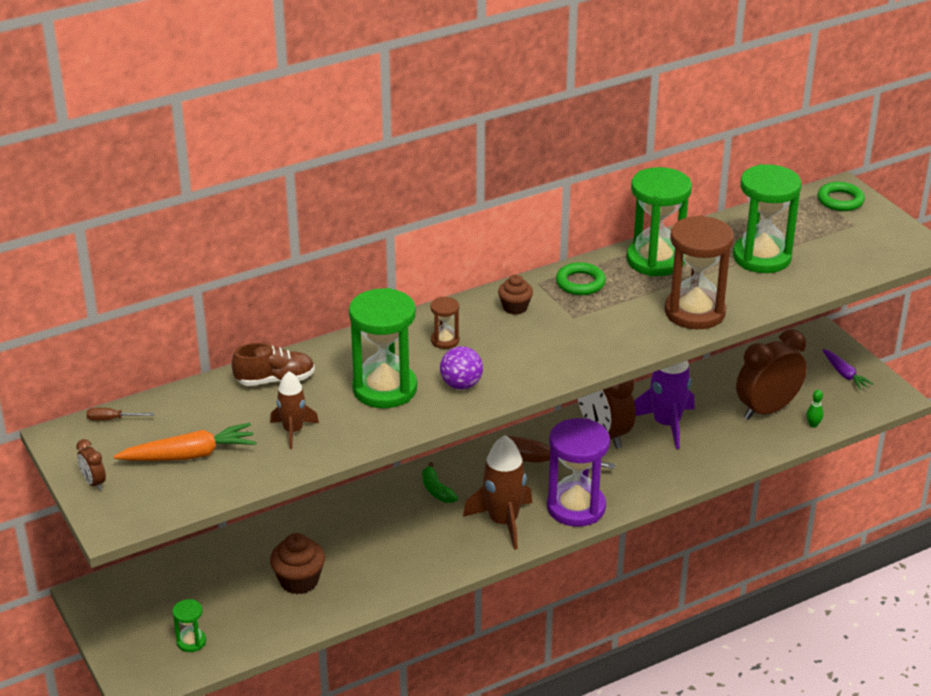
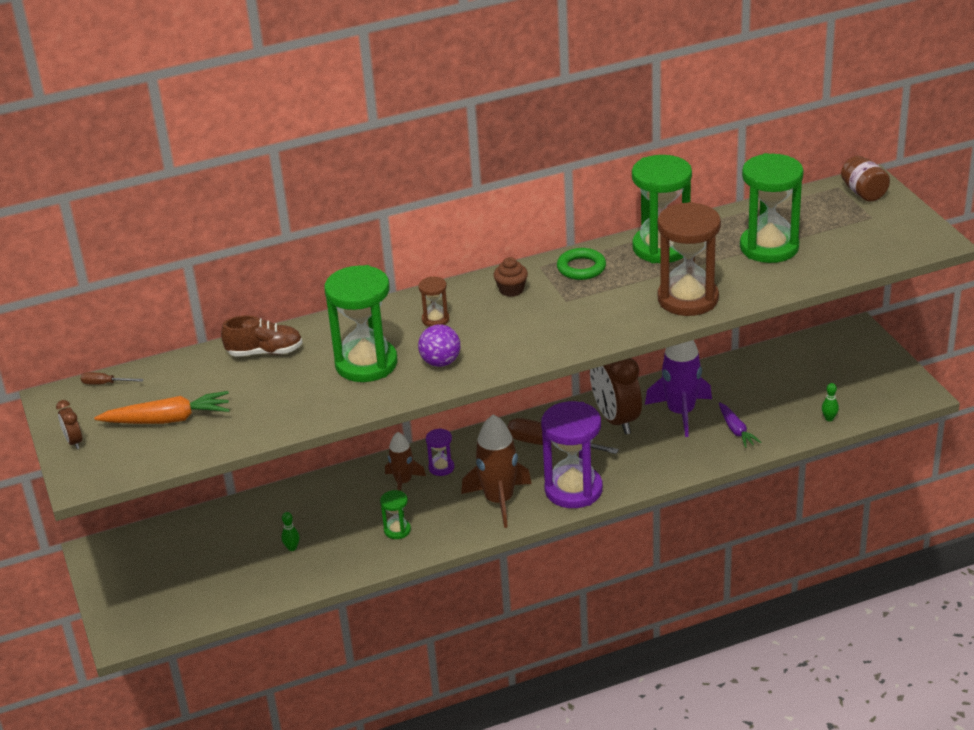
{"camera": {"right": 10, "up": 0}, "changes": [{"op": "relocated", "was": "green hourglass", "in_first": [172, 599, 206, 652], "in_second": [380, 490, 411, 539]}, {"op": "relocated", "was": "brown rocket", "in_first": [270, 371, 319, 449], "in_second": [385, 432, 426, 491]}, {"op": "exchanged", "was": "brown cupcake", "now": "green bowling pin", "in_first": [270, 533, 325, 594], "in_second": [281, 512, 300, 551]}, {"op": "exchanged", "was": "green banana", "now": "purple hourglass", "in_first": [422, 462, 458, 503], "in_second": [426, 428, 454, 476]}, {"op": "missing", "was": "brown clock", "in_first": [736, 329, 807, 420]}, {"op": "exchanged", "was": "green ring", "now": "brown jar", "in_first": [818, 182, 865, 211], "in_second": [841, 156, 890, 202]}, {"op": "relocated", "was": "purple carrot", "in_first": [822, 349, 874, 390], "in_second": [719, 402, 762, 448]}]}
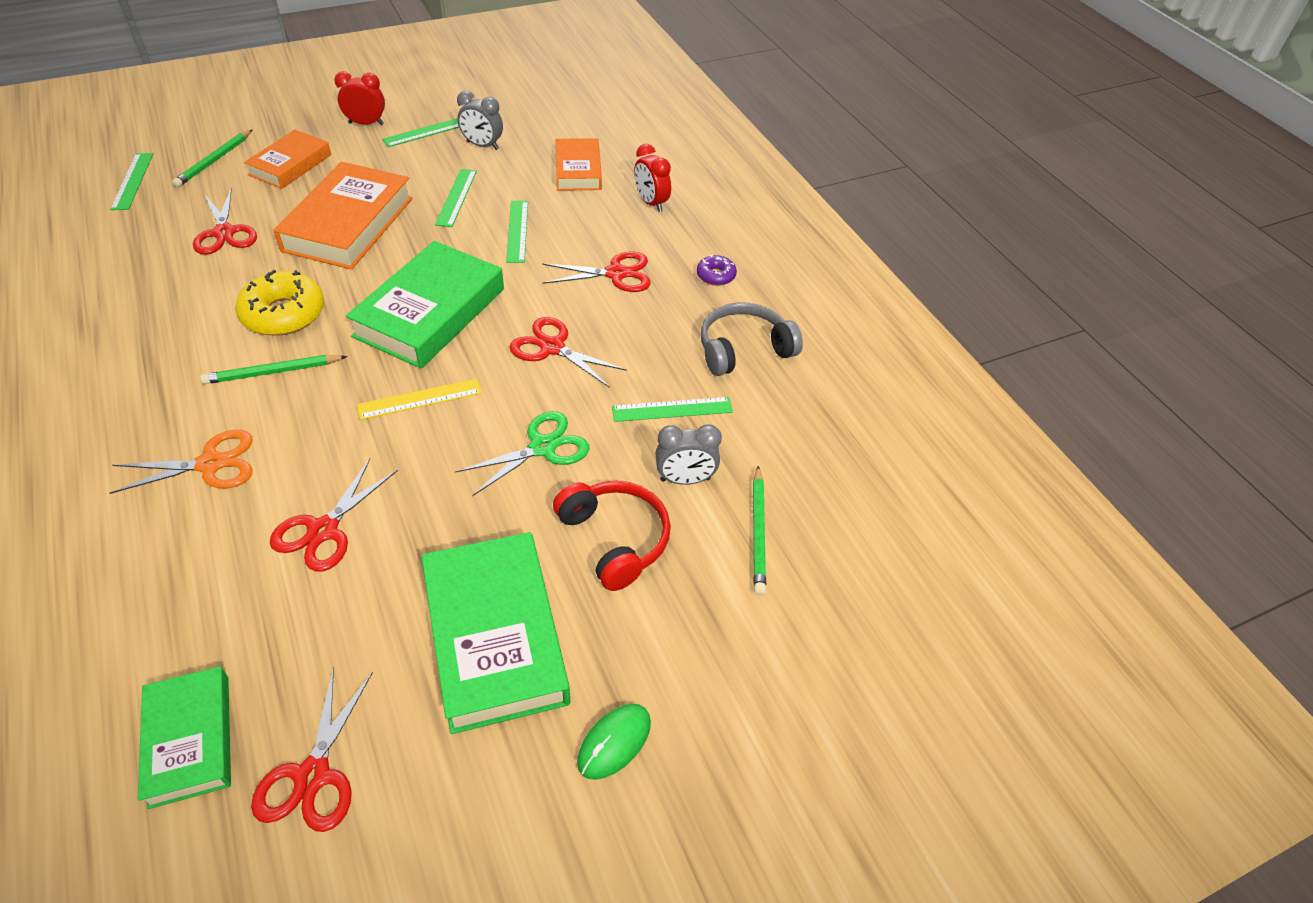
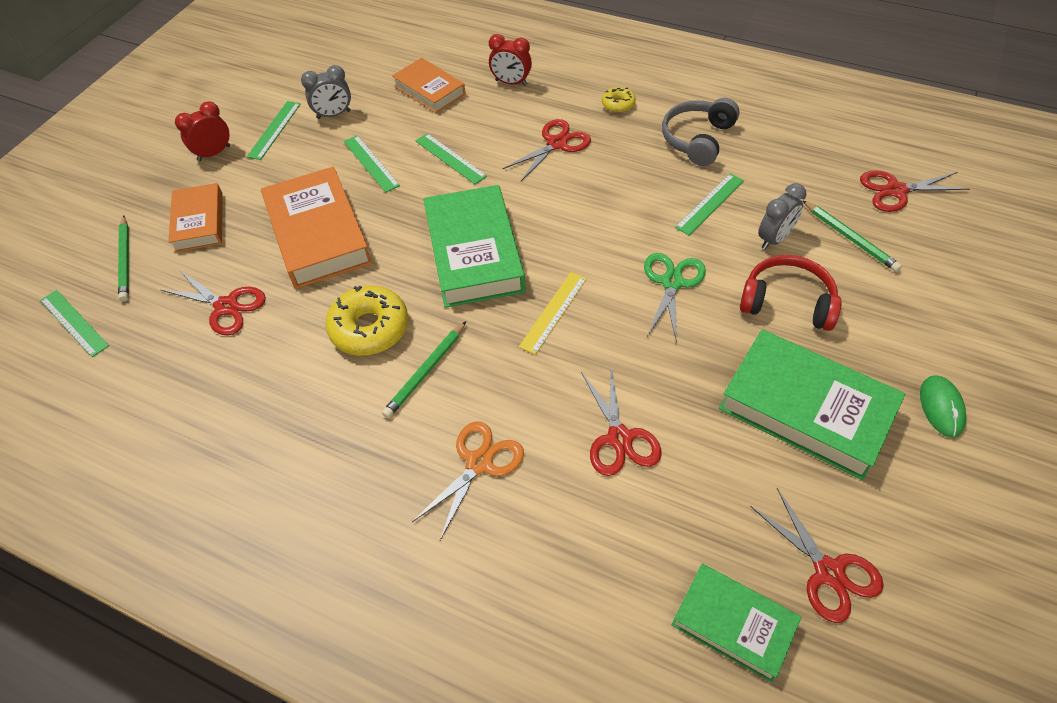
{"camera": {"right": -35, "up": 5}, "changes": [{"op": "relocated", "was": "red scissors", "in_first": [509, 317, 627, 387], "in_second": [860, 170, 970, 212]}, {"op": "colour", "was": "purple donut", "now": "yellow donut", "in_first": [697, 255, 737, 286], "in_second": [602, 87, 636, 113]}]}
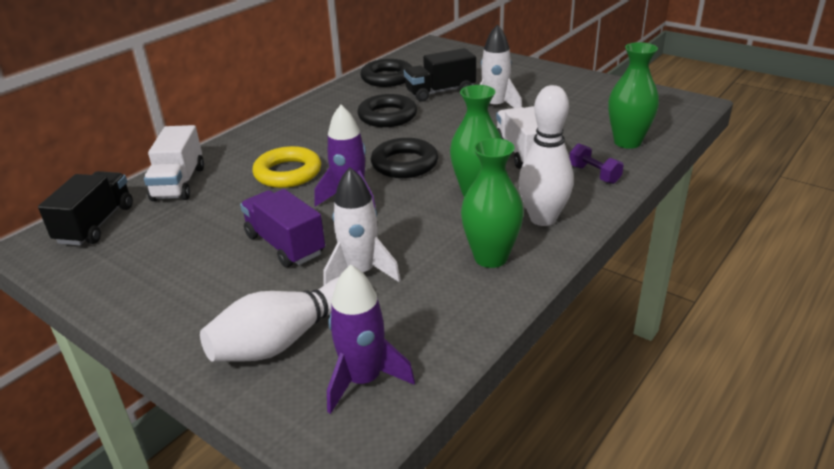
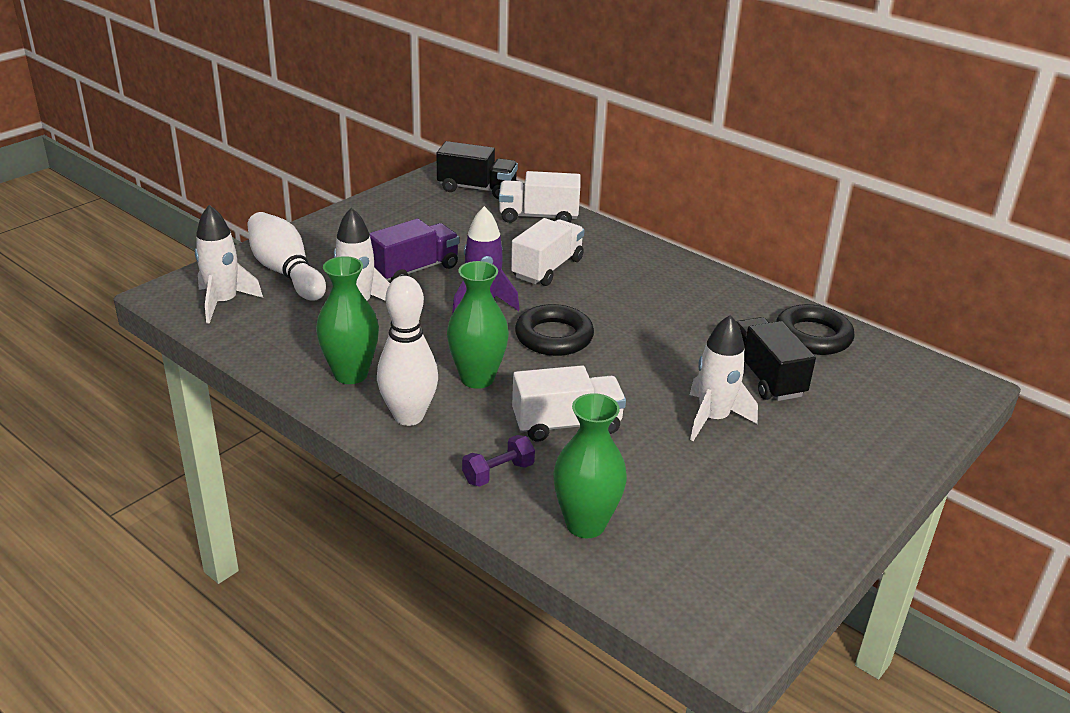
{"camera": {"right": 90, "up": 0}, "changes": [{"op": "exchanged", "was": "yellow ring", "now": "white truck", "in_first": [253, 146, 321, 188], "in_second": [511, 218, 585, 286]}, {"op": "colour", "was": "purple rocket", "now": "white rocket", "in_first": [327, 264, 415, 414], "in_second": [195, 205, 263, 324]}, {"op": "missing", "was": "black ring", "in_first": [357, 94, 417, 127]}]}
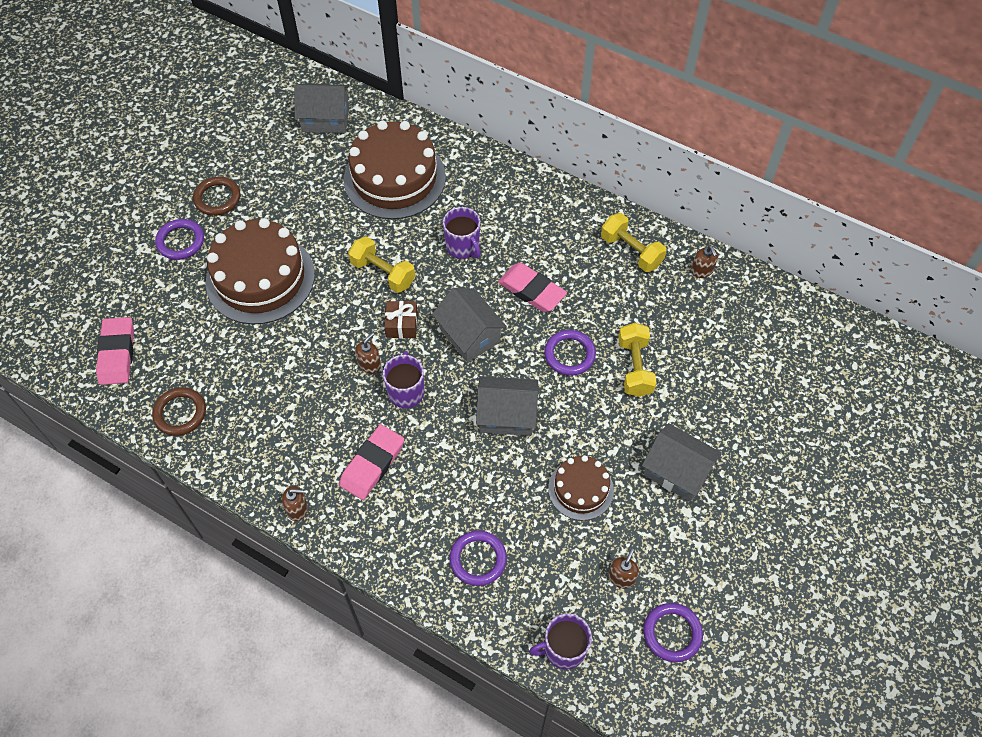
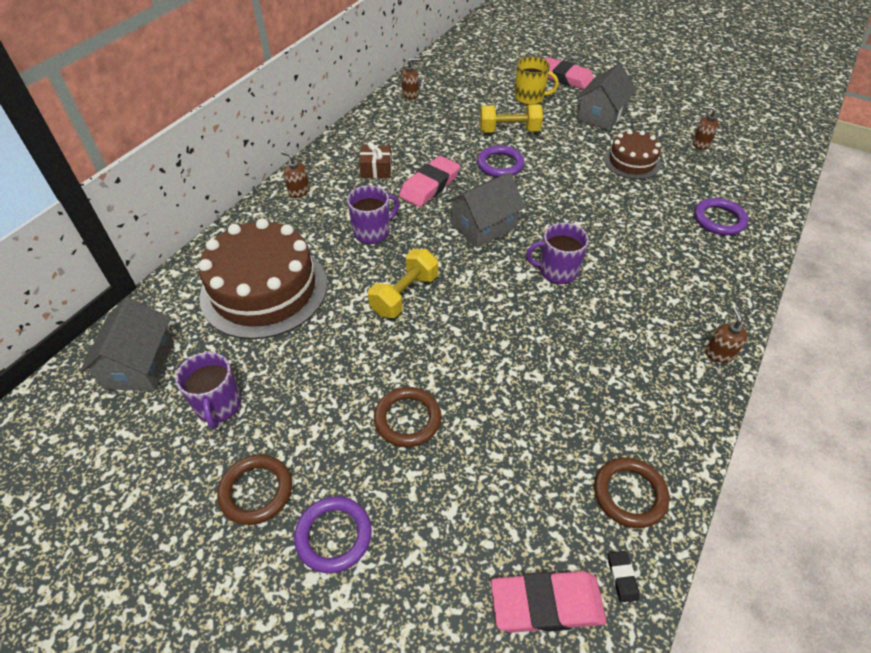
{"camera": {"right": -90, "up": -10}, "changes": [{"op": "exchanged", "was": "brown cake", "now": "brown ring", "in_first": [206, 218, 315, 324], "in_second": [374, 387, 441, 447]}, {"op": "relocated", "was": "pink eraser", "in_first": [339, 424, 404, 500], "in_second": [545, 57, 594, 90]}, {"op": "relocated", "was": "brown soap dispenser", "in_first": [355, 332, 381, 373], "in_second": [281, 151, 310, 198]}, {"op": "relocated", "was": "brown gift", "in_first": [384, 301, 418, 338], "in_second": [359, 142, 392, 178]}, {"op": "missing", "was": "grey house", "in_first": [476, 376, 538, 436]}, {"op": "relocated", "was": "purple mug", "in_first": [529, 614, 592, 670], "in_second": [175, 352, 241, 429]}, {"op": "missing", "was": "yellow dumbbell", "in_first": [601, 213, 667, 272]}, {"op": "missing", "was": "purple ring", "in_first": [643, 603, 703, 662]}, {"op": "appeared", "now": "yellow mug", "in_second": [515, 57, 559, 105]}, {"op": "appeared", "now": "black eraser", "in_second": [608, 551, 639, 603]}]}
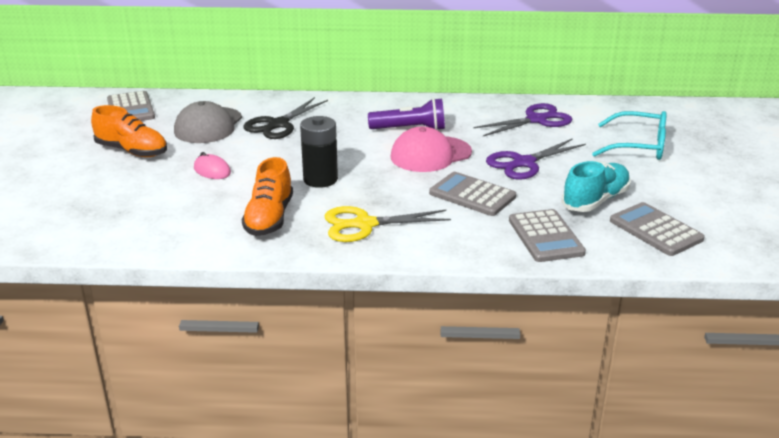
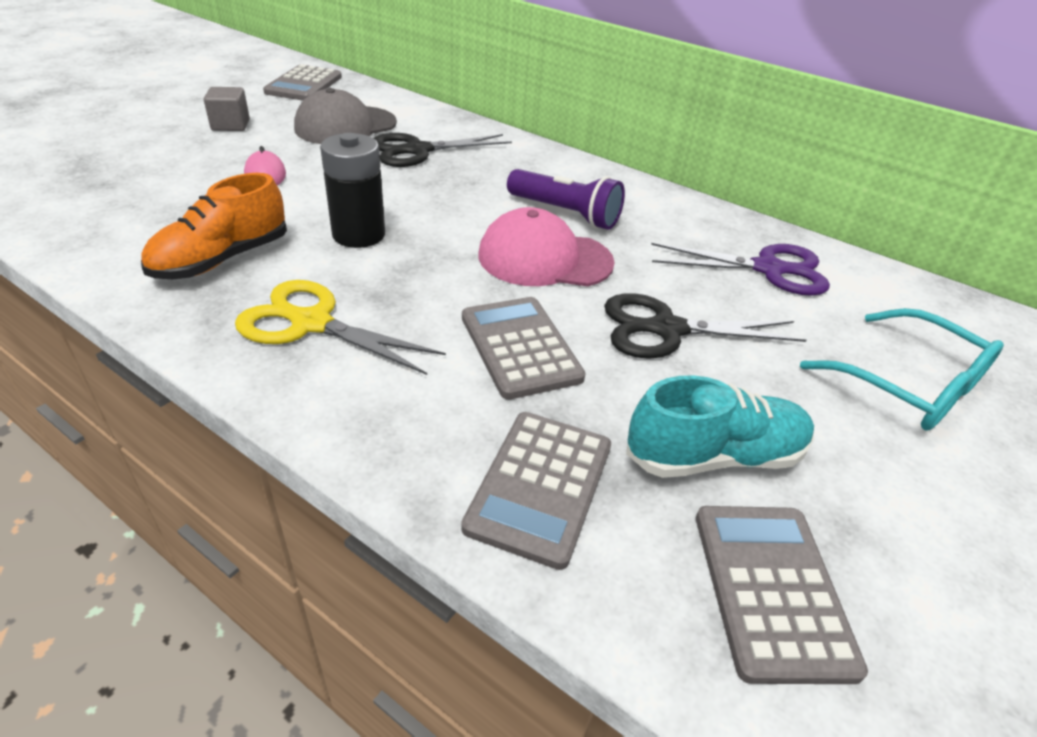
{"camera": {"right": 30, "up": 10}, "changes": [{"op": "exchanged", "was": "orange shoe", "now": "grey cube", "in_first": [91, 105, 167, 157], "in_second": [204, 87, 250, 131]}, {"op": "colour", "was": "purple scissors", "now": "black scissors", "in_first": [486, 138, 586, 180], "in_second": [604, 293, 806, 359]}]}
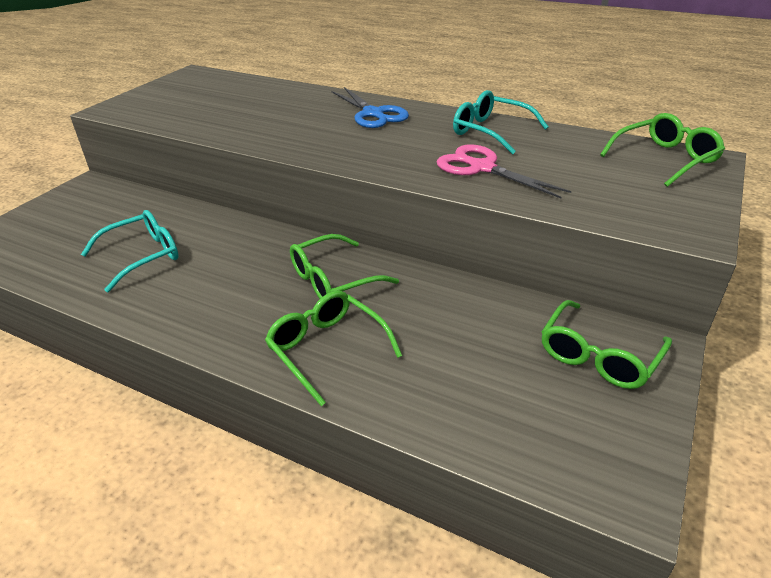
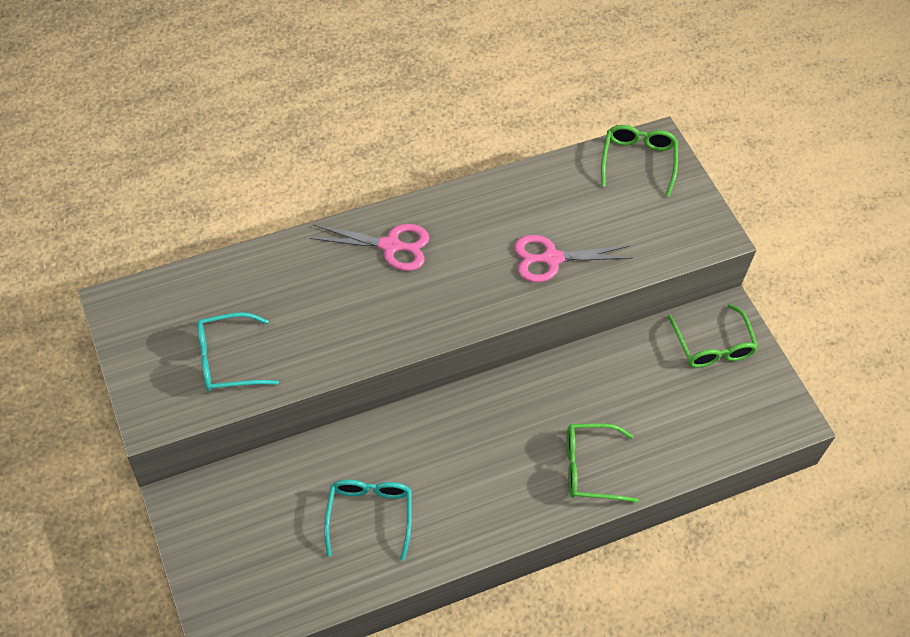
{"camera": {"right": -55, "up": 20}, "changes": [{"op": "missing", "was": "green glasses", "in_first": [290, 234, 399, 299]}, {"op": "colour", "was": "blue scissors", "now": "pink scissors", "in_first": [331, 87, 409, 128], "in_second": [310, 224, 429, 271]}, {"op": "relocated", "was": "turquoise glasses", "in_first": [453, 90, 548, 155], "in_second": [197, 312, 279, 391]}]}
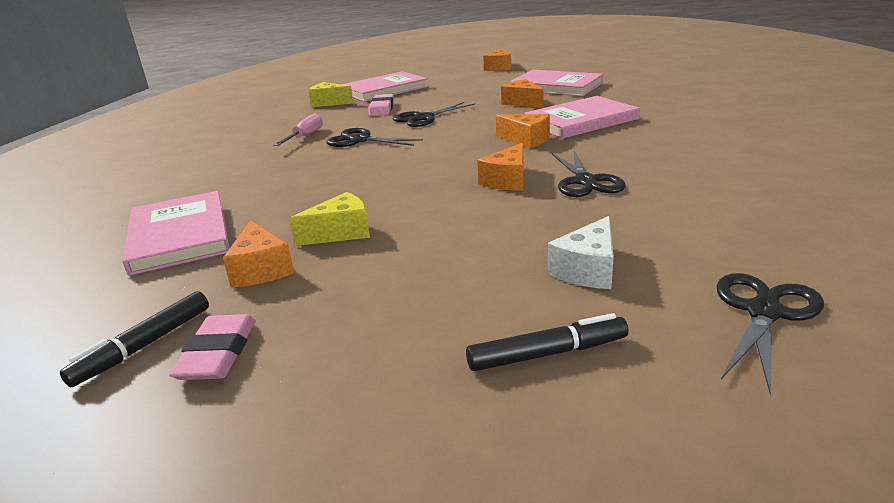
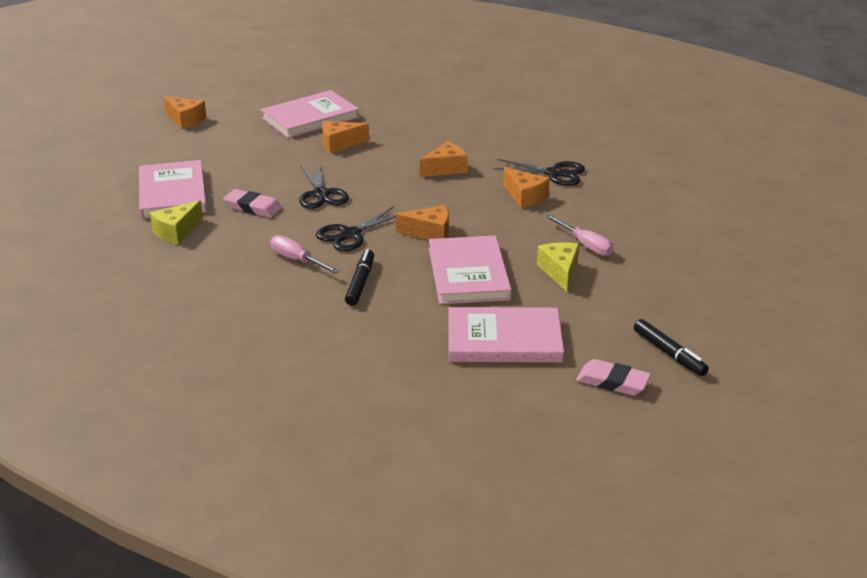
{"camera": {"right": -70, "up": 5}, "changes": [{"op": "relocated", "was": "pink eraser", "in_first": [169, 314, 256, 380], "in_second": [576, 359, 651, 396]}, {"op": "relocated", "was": "orange cheese", "in_first": [223, 220, 294, 287], "in_second": [396, 205, 449, 240]}, {"op": "relocated", "was": "black marker", "in_first": [466, 313, 628, 371], "in_second": [345, 249, 374, 306]}, {"op": "relocated", "was": "pink book", "in_first": [524, 96, 640, 139], "in_second": [429, 236, 512, 304]}, {"op": "missing", "was": "white cheese", "in_first": [548, 216, 614, 289]}, {"op": "missing", "was": "black scissors", "in_first": [717, 273, 824, 396]}, {"op": "appeared", "now": "pink screwdriver", "in_second": [545, 215, 614, 256]}]}
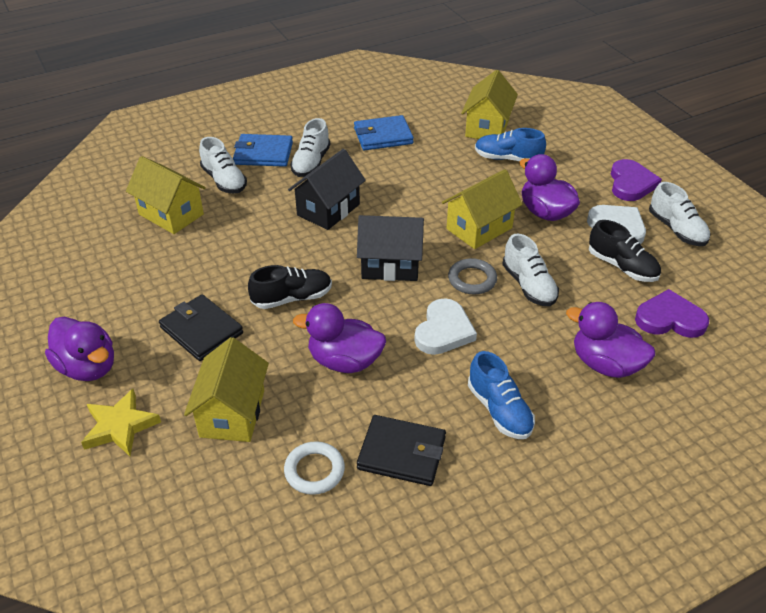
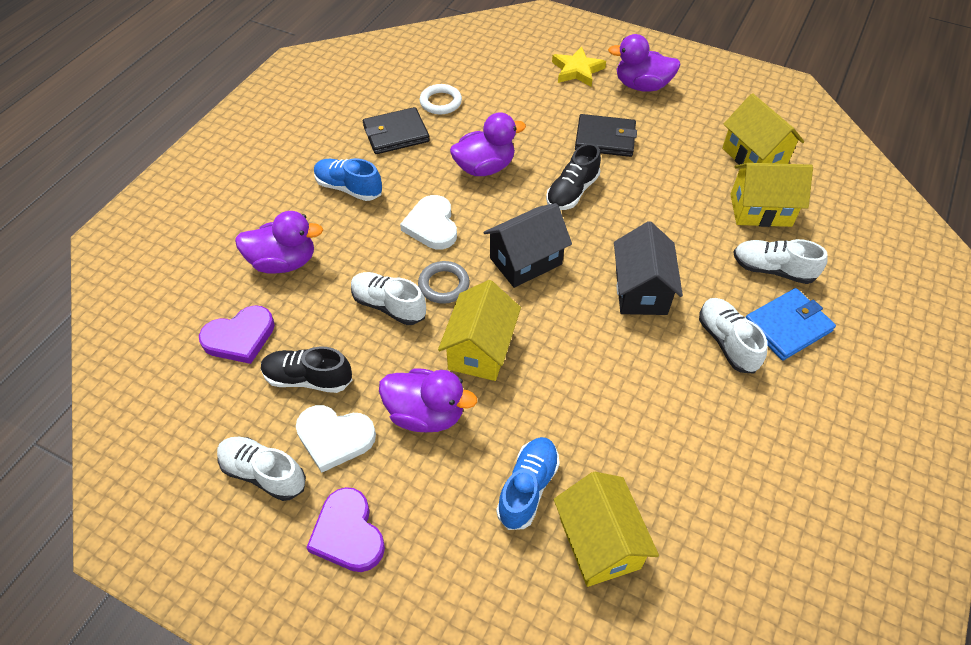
{"camera": {"right": 145, "up": 10}, "changes": [{"op": "relocated", "was": "yellow house", "in_first": [184, 337, 269, 442], "in_second": [722, 93, 804, 165]}, {"op": "missing", "was": "blue wallet", "in_first": [354, 115, 414, 150]}, {"op": "spun", "was": "blue shoe", "in_first": [475, 128, 546, 161], "in_second": [496, 437, 560, 530], "clockwise": -45}]}
